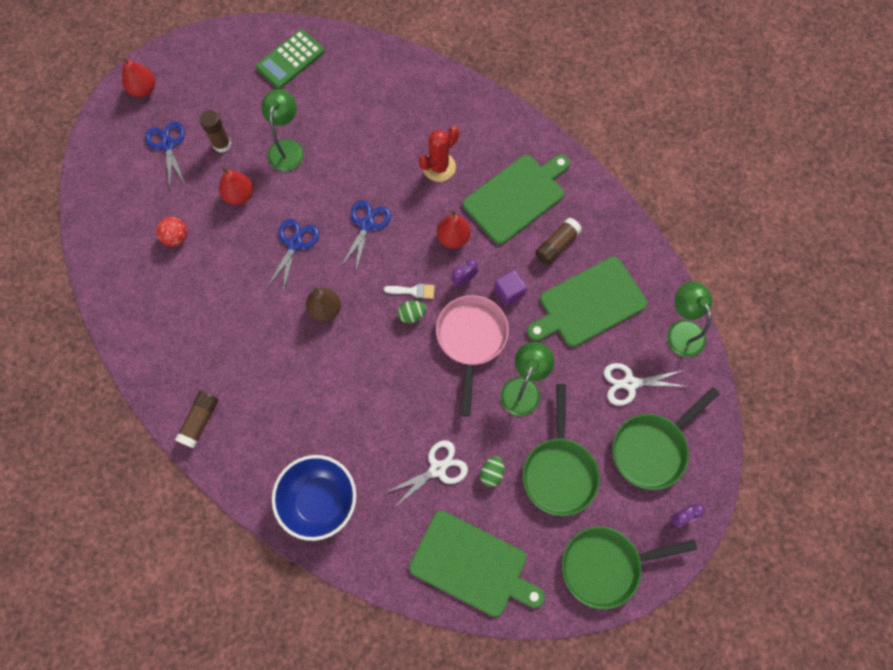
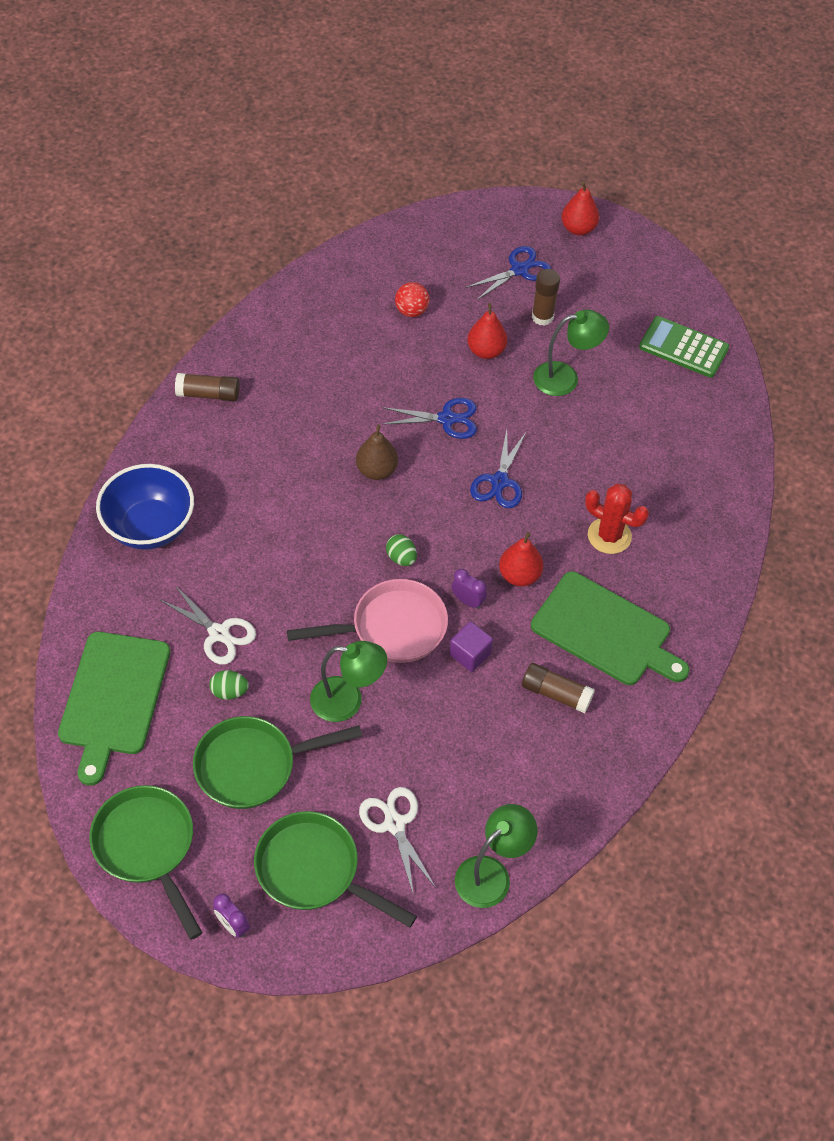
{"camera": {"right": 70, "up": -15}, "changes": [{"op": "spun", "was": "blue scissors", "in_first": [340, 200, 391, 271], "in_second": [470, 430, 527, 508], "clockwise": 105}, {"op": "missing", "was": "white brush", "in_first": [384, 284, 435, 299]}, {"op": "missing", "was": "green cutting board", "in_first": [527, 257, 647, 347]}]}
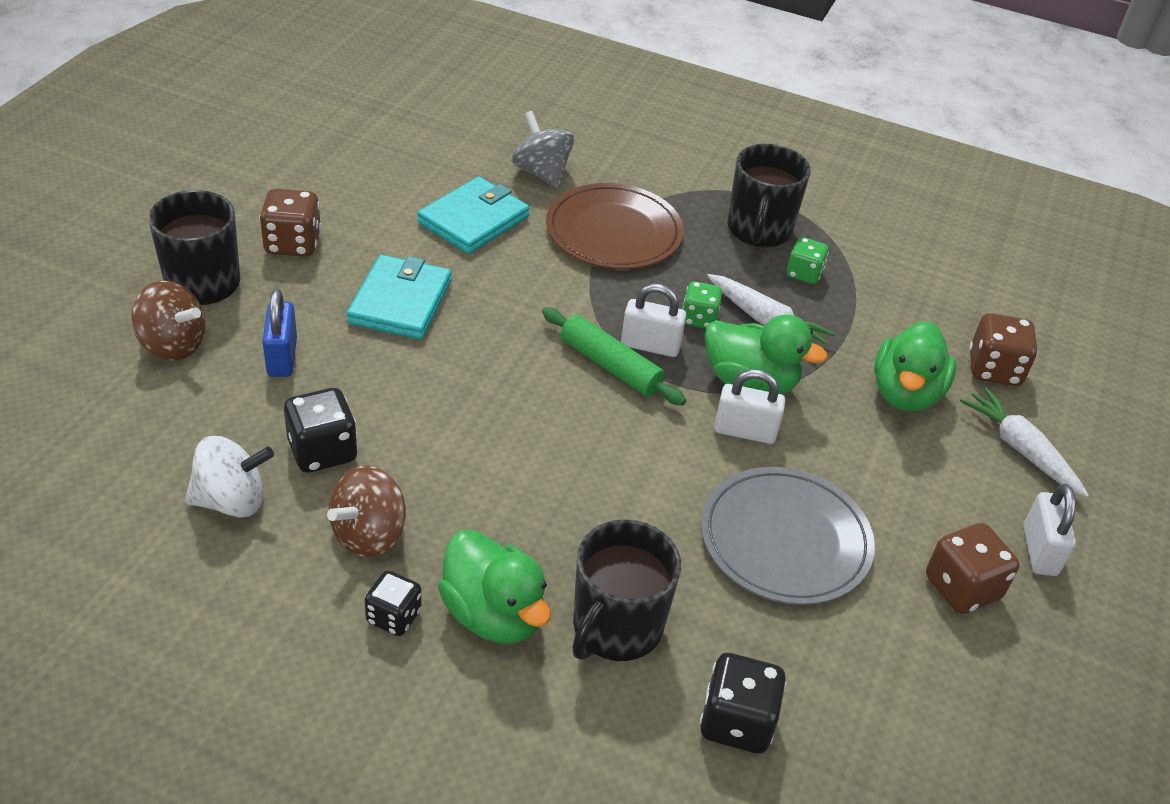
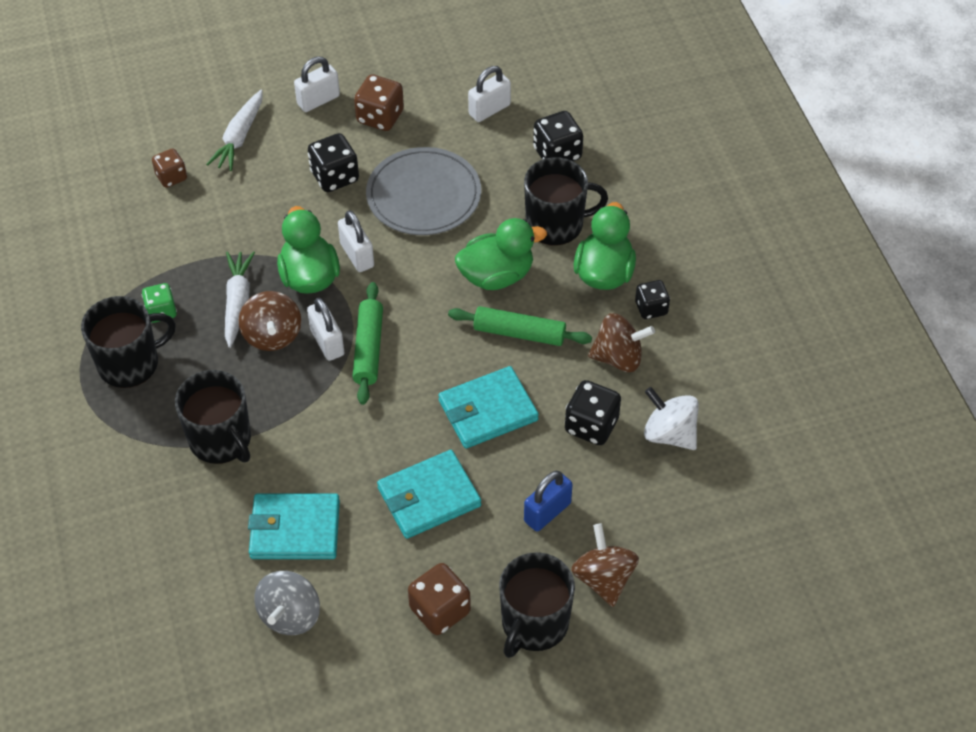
{"camera": {"right": -125, "up": 10}, "changes": [{"op": "relocated", "was": "grey spinning top", "in_first": [512, 111, 574, 189], "in_second": [254, 571, 320, 635]}, {"op": "exchanged", "was": "brown plate", "now": "black mug", "in_first": [546, 183, 684, 269], "in_second": [175, 370, 251, 464]}, {"op": "exchanged", "was": "green dice", "now": "brown spinning top", "in_first": [683, 282, 722, 329], "in_second": [239, 291, 301, 351]}, {"op": "relocated", "was": "green duck", "in_first": [874, 321, 957, 411], "in_second": [455, 218, 547, 290]}, {"op": "size", "was": "brown dice", "in_first": [969, 313, 1038, 386], "in_second": [152, 148, 187, 188], "ratio": 0.66}, {"op": "appeared", "now": "black dice", "in_second": [308, 133, 359, 192]}, {"op": "appeared", "now": "turquoise wallet", "in_second": [438, 366, 539, 448]}, {"op": "appeared", "now": "green rolling pin", "in_second": [448, 306, 592, 346]}, {"op": "appeared", "now": "white padlock", "in_second": [468, 66, 511, 122]}]}
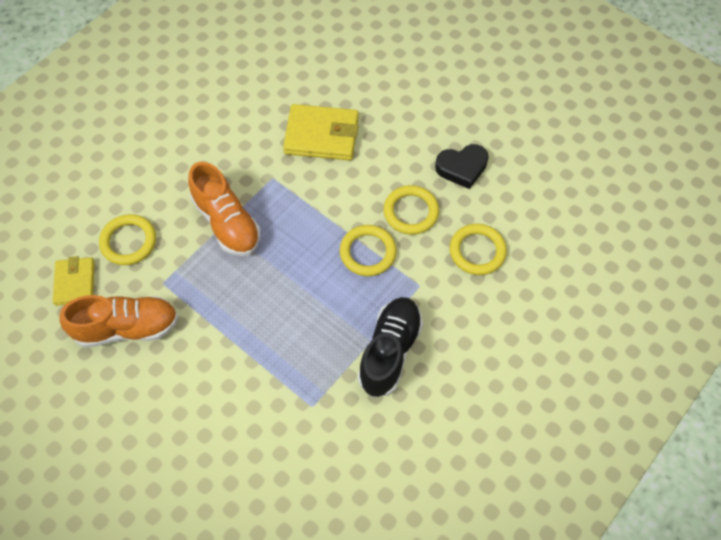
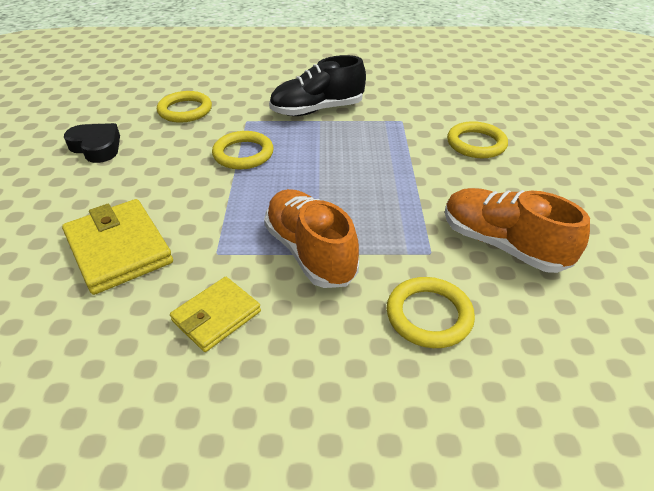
{"camera": {"right": -130, "up": -20}, "changes": [{"op": "relocated", "was": "yellow wallet", "in_first": [53, 256, 95, 306], "in_second": [170, 277, 261, 352]}, {"op": "spun", "was": "orange shoe", "in_first": [188, 162, 261, 256], "in_second": [264, 189, 359, 288], "clockwise": -45}, {"op": "relocated", "was": "yellow ring", "in_first": [384, 185, 439, 235], "in_second": [447, 121, 508, 158]}]}
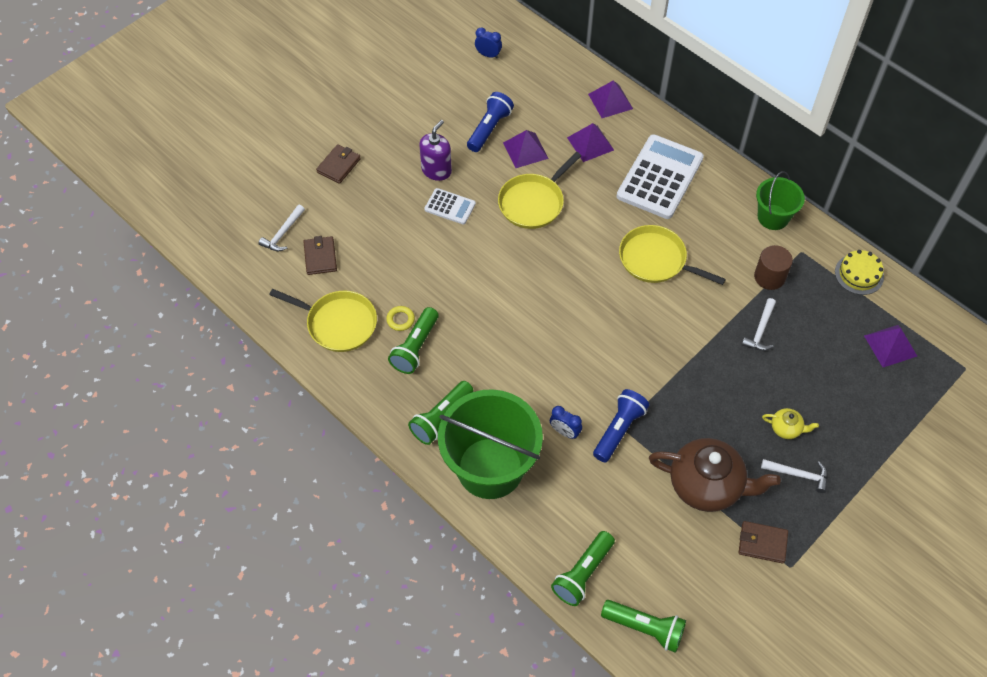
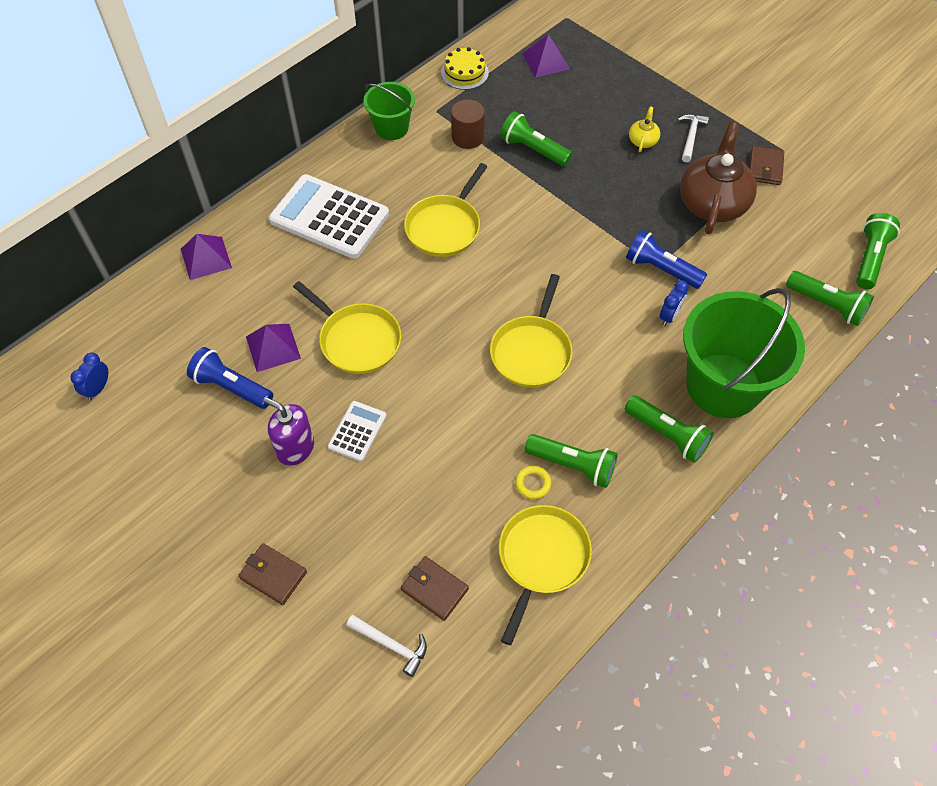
{"camera": {"right": -90, "up": 0}, "changes": [{"op": "spun", "was": "brown wallet", "in_first": [303, 236, 337, 275], "in_second": [401, 556, 469, 621], "clockwise": 45}, {"op": "missing", "was": "purple pyramid", "in_first": [567, 123, 614, 162]}, {"op": "exchanged", "was": "white hammer", "now": "green flashlight", "in_first": [742, 298, 776, 351], "in_second": [500, 111, 572, 166]}, {"op": "appeared", "now": "yellow pan", "in_second": [490, 274, 572, 387]}]}
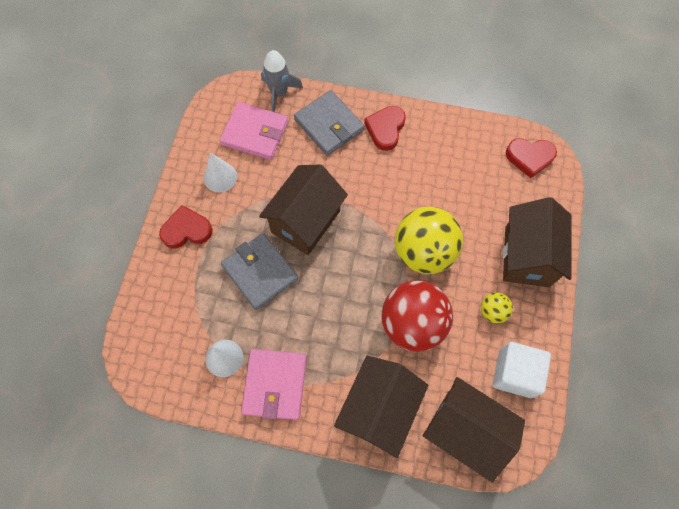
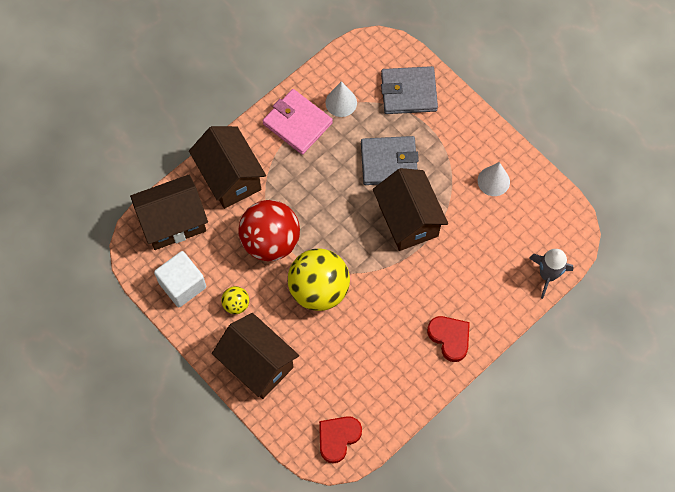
{"camera": {"right": 125, "up": 0}, "changes": [{"op": "missing", "was": "red heart", "in_first": [159, 205, 212, 248]}, {"op": "missing", "was": "pink wallet", "in_first": [220, 102, 288, 160]}, {"op": "relocated", "was": "grey wallet", "in_first": [294, 90, 364, 156], "in_second": [381, 66, 438, 114]}]}
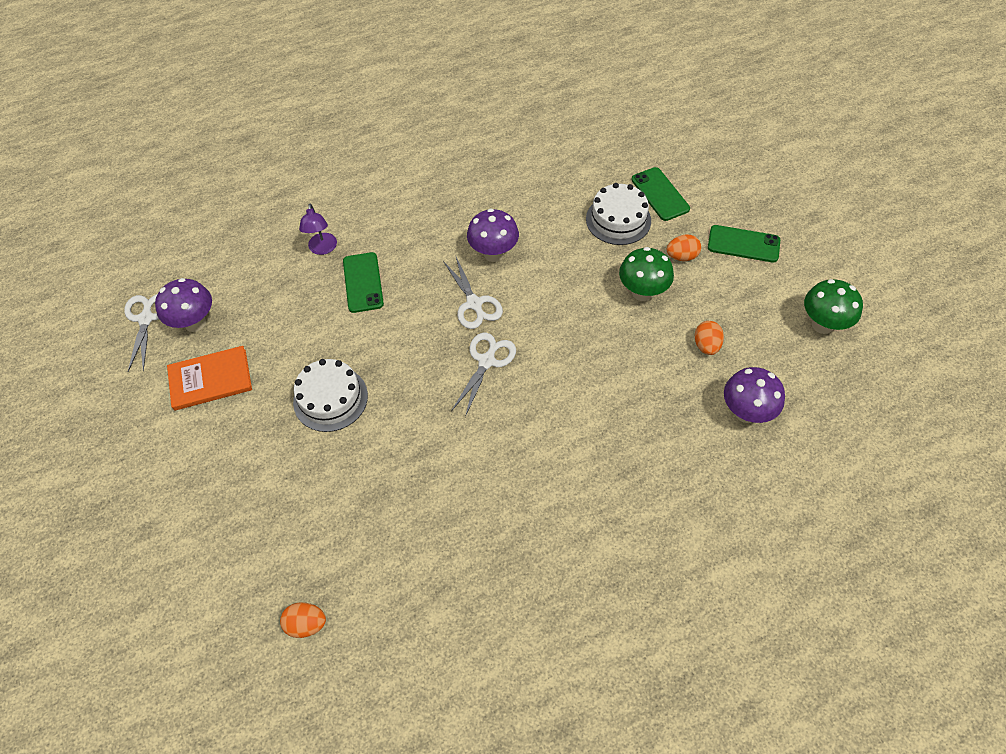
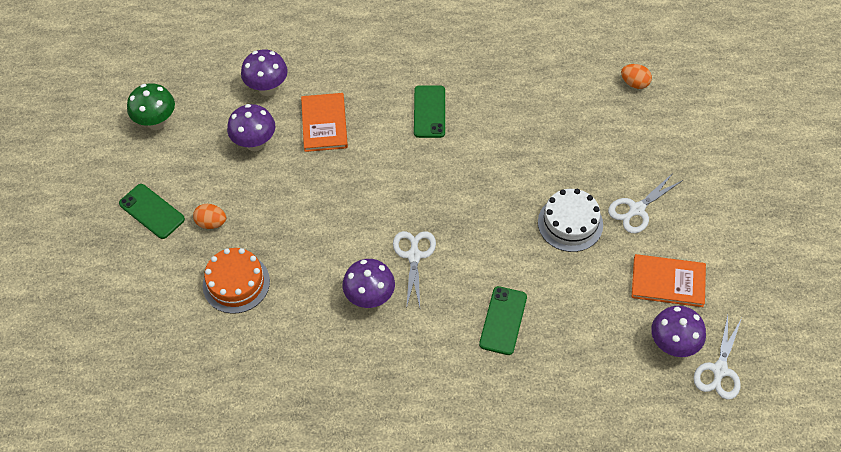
{"camera": {"right": -155, "up": 0}, "changes": [{"op": "missing", "was": "purple lamp", "in_first": [299, 204, 337, 255]}, {"op": "relocated", "was": "white scissors", "in_first": [451, 333, 516, 417], "in_second": [608, 173, 683, 233]}, {"op": "colour", "was": "white cake", "now": "orange cake", "in_first": [586, 183, 651, 245], "in_second": [203, 248, 270, 314]}, {"op": "missing", "was": "green mushroom", "in_first": [619, 247, 674, 301]}, {"op": "relocated", "was": "green phone", "in_first": [631, 167, 690, 221], "in_second": [414, 85, 445, 138]}, {"op": "exchanged", "was": "orange egg", "now": "purple mushroom", "in_first": [694, 321, 724, 355], "in_second": [227, 104, 275, 151]}, {"op": "appeared", "now": "orange book", "in_second": [301, 93, 348, 152]}]}
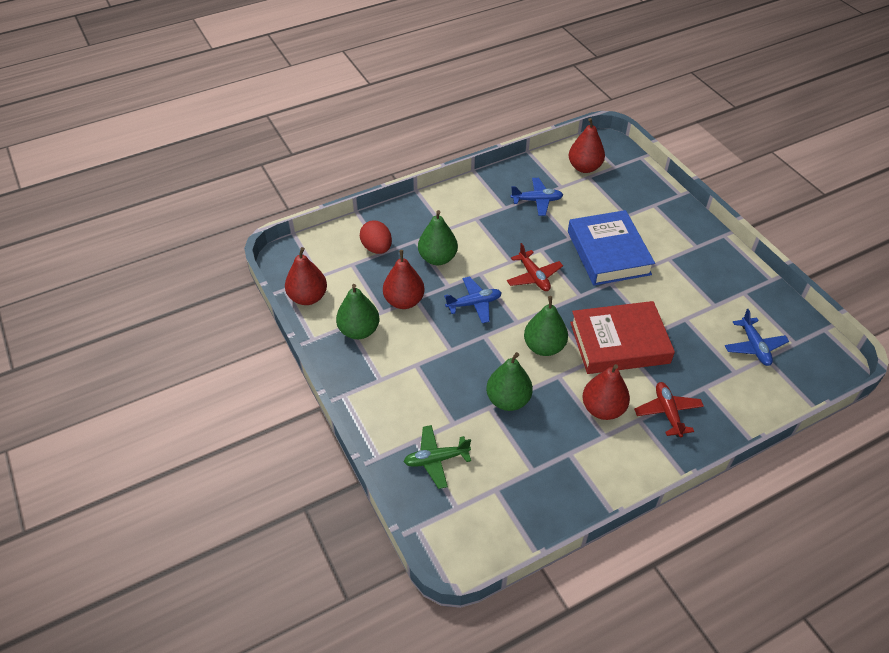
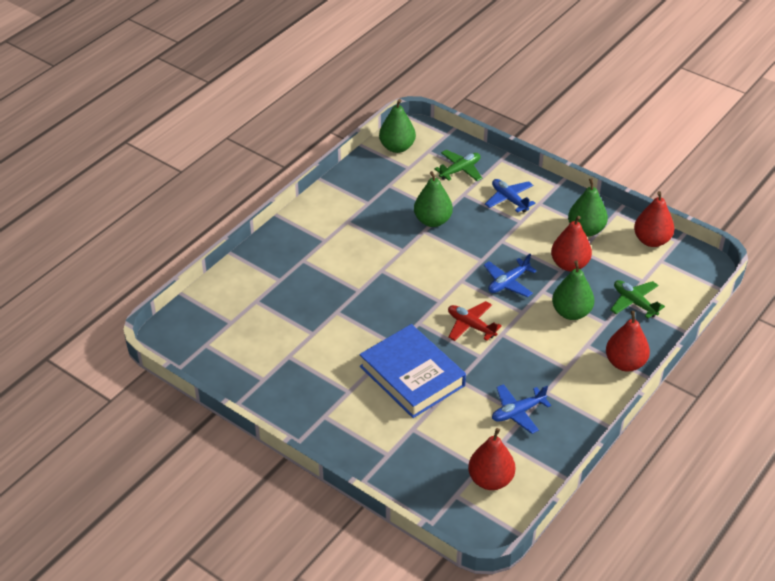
{"camera": {"right": 155, "up": -5}, "changes": [{"op": "exchanged", "was": "red egg", "now": "green plane", "in_first": [360, 220, 392, 254], "in_second": [610, 280, 665, 318]}, {"op": "relocated", "was": "green pear", "in_first": [524, 296, 568, 356], "in_second": [379, 99, 416, 153]}, {"op": "missing", "was": "red book", "in_first": [570, 301, 675, 374]}, {"op": "relocated", "was": "red pear", "in_first": [582, 364, 630, 420], "in_second": [606, 311, 650, 372]}, {"op": "missing", "was": "red plane", "in_first": [634, 382, 704, 438]}, {"op": "relocated", "was": "blue plane", "in_first": [725, 309, 789, 366], "in_second": [485, 179, 535, 213]}]}
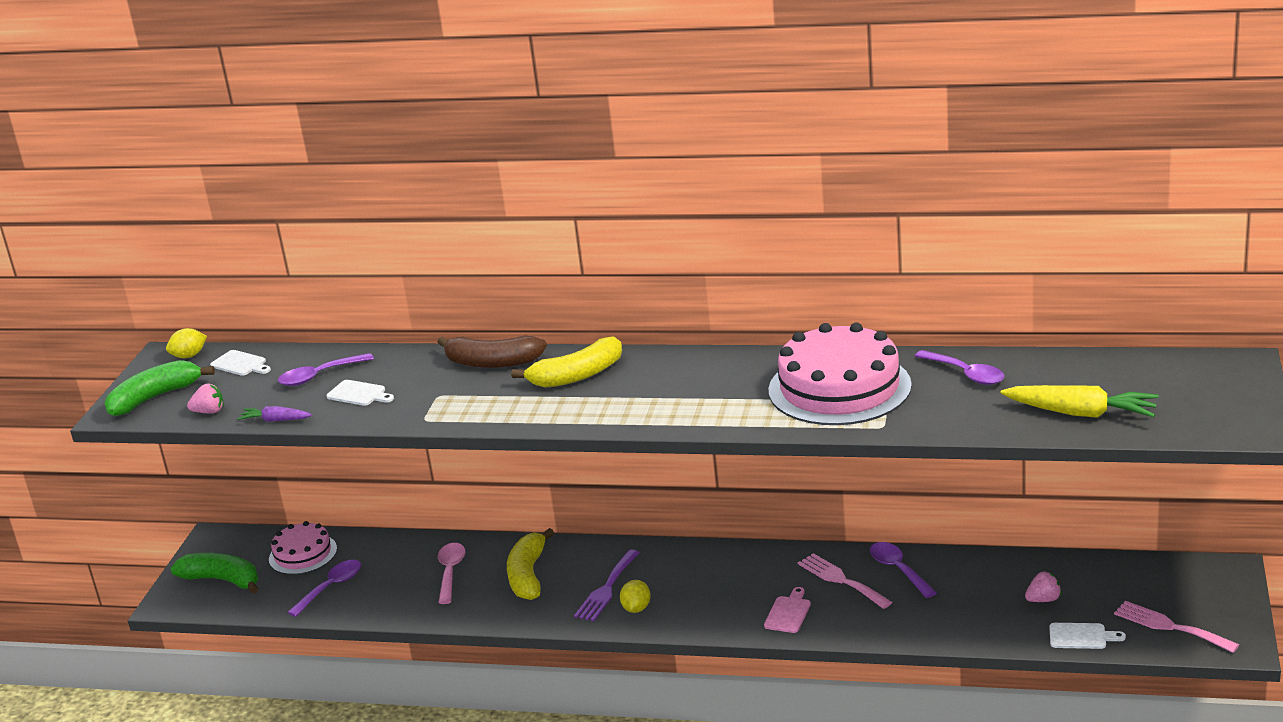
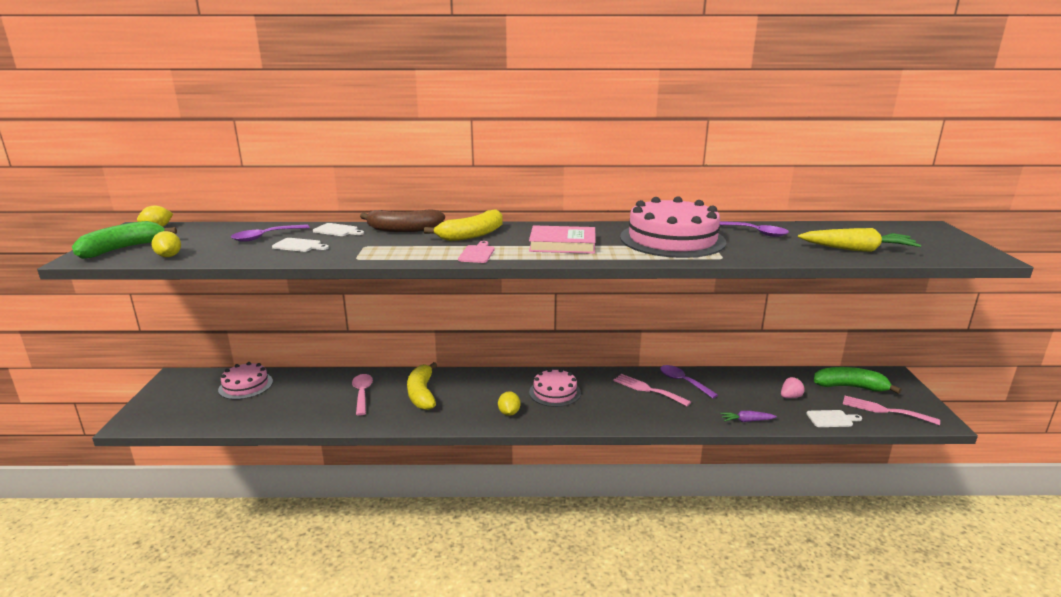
{"camera": {"right": -15, "up": -5}, "changes": [{"op": "relocated", "was": "green banana", "in_first": [171, 553, 258, 594], "in_second": [814, 367, 901, 394]}, {"op": "exchanged", "was": "pink strawberry", "now": "yellow lemon", "in_first": [187, 384, 224, 413], "in_second": [151, 231, 181, 257]}, {"op": "relocated", "was": "white cutting board", "in_first": [210, 350, 271, 376], "in_second": [313, 223, 364, 236]}, {"op": "relocated", "was": "purple carrot", "in_first": [237, 406, 312, 422], "in_second": [720, 411, 777, 422]}, {"op": "missing", "was": "purple spoon", "in_first": [287, 560, 361, 617]}, {"op": "missing", "was": "purple fork", "in_first": [574, 550, 639, 621]}, {"op": "relocated", "was": "pink cutting board", "in_first": [764, 587, 811, 633], "in_second": [458, 241, 495, 263]}, {"op": "appeared", "now": "pink book", "in_second": [529, 225, 596, 254]}, {"op": "appeared", "now": "pink cake", "in_second": [529, 368, 581, 407]}]}
